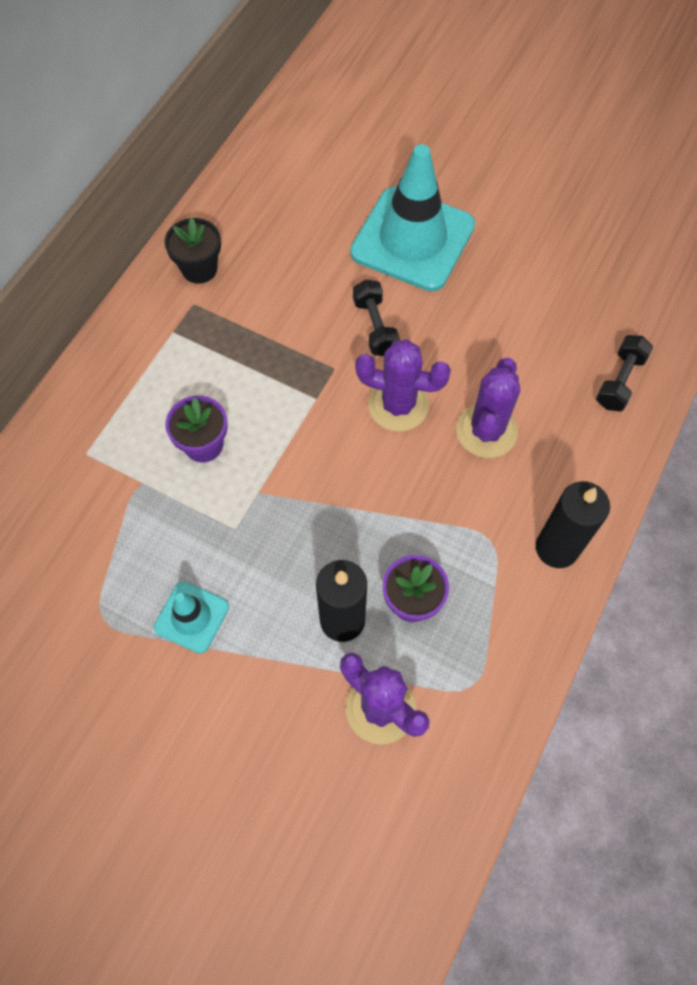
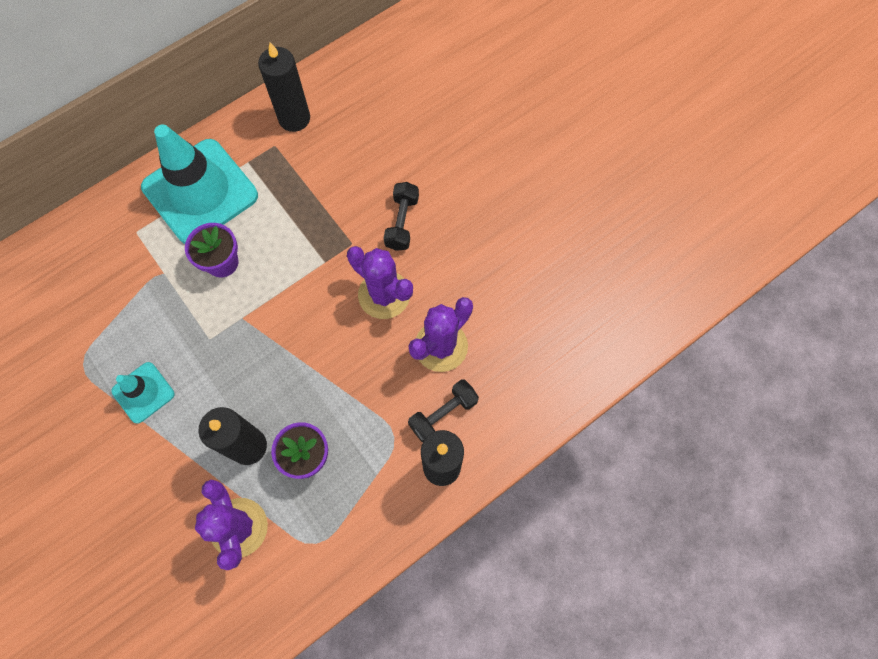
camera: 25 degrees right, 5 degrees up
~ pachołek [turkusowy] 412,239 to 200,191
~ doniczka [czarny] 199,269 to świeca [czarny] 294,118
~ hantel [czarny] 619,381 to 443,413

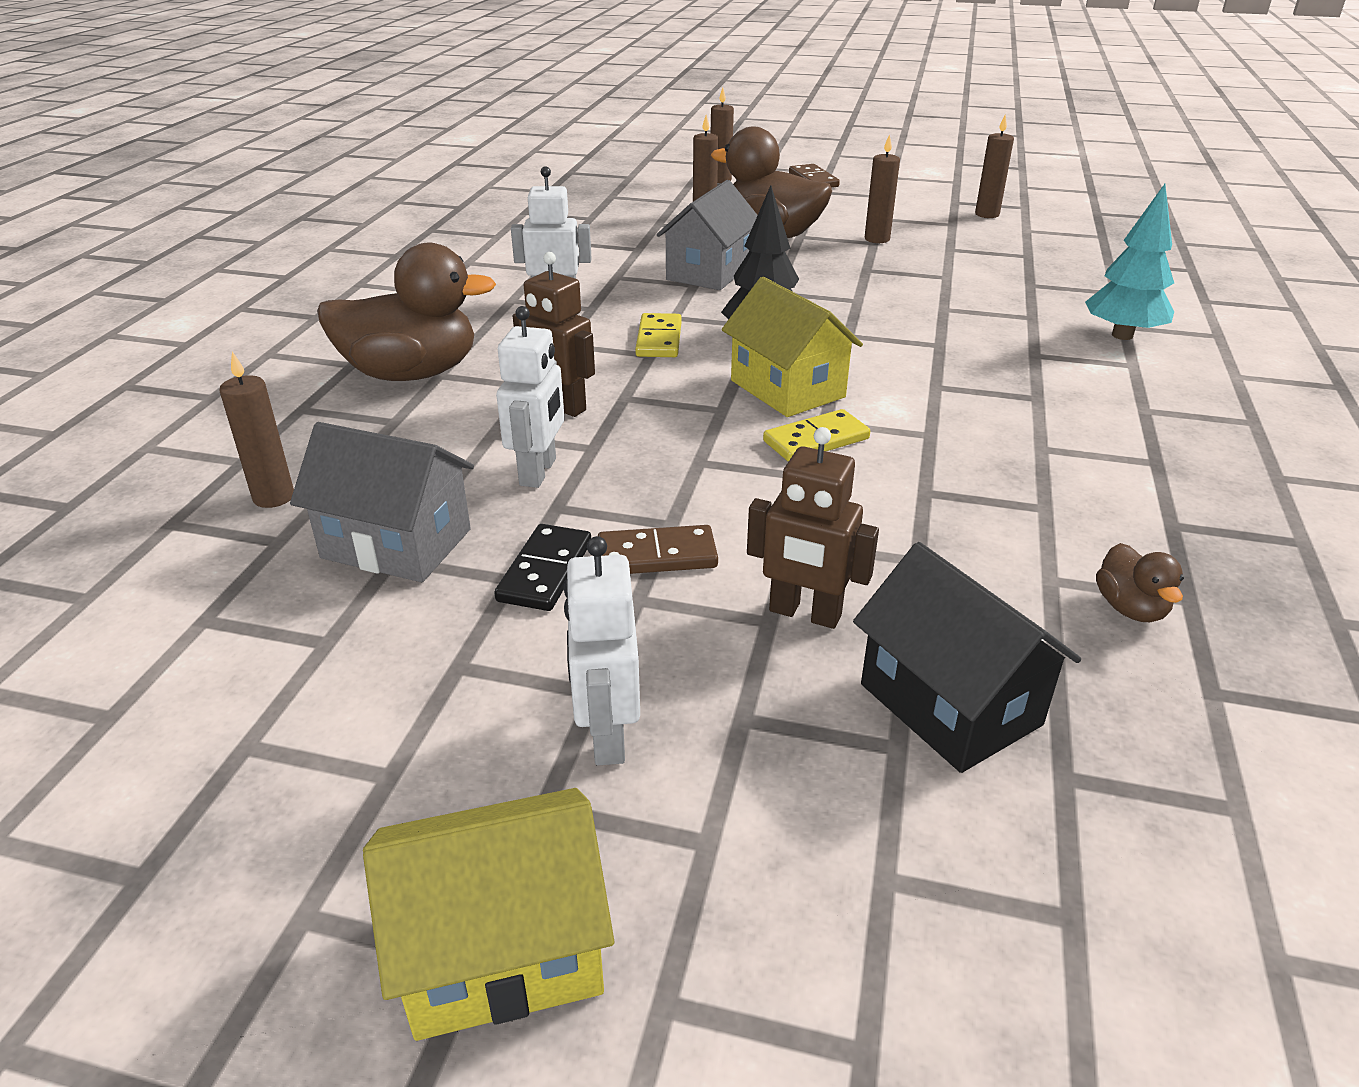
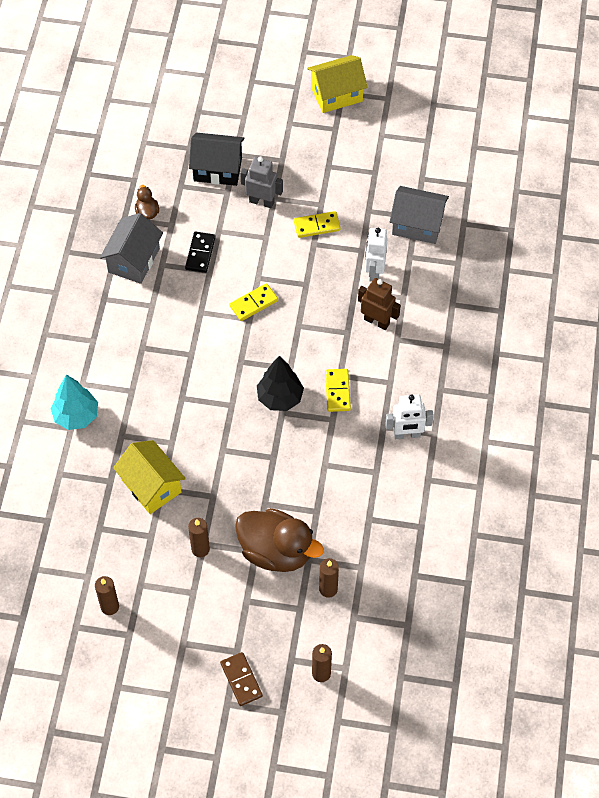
camera: 175 degrees right, 25 degrees up
~ domek [szary] 709,272 to 133,260
- kaczka [brązowy] 411,373
~ domek [żółty] 787,389 to 151,486
- świeca [brązowy] 274,497
~ robot [brązowy] 804,613 to robot [szary] 261,202
~ kostka domina [czarny] 545,571 to 200,253
~ kostka domina [brązowy] 657,555 to kostka domina [żółty] 317,226
- robot [biały] 607,735
~ domek [czarny] 949,704 = 217,169 45 degrees counterclockwise

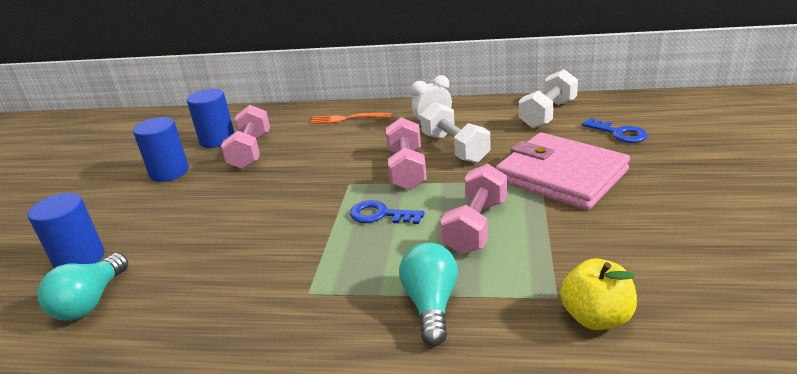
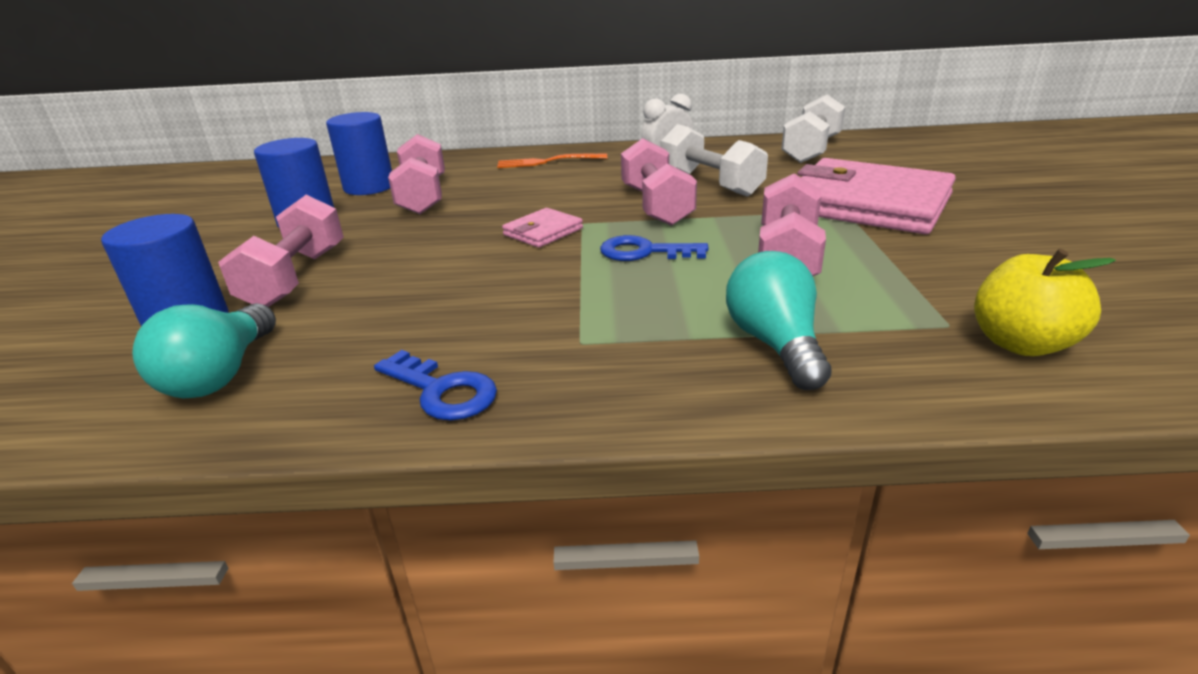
camera: 10 degrees left, 0 degrees up
~ klucz [niebieski] 619,133 to 442,391
+ hantel [różowy] 296,278
+ portfel [różowy] 543,232

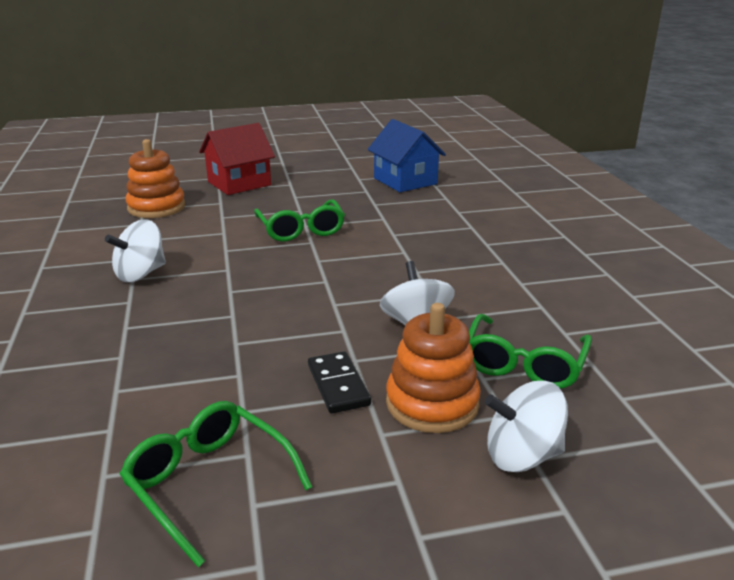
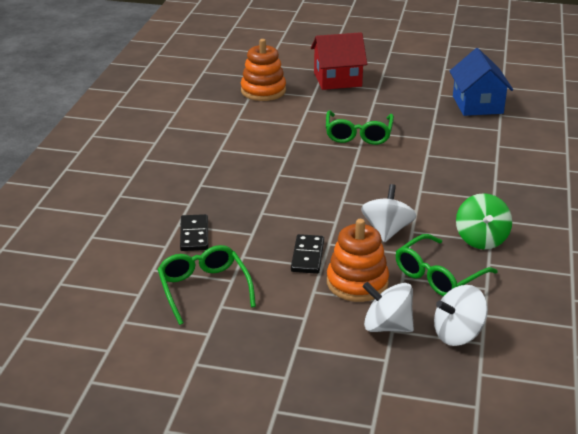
camera: 25 degrees right, 5 degrees up
~ bączek [biały] 140,274 to 458,334
+ bączek [zielony] 481,239
+ kostka domina [czarny] 194,235

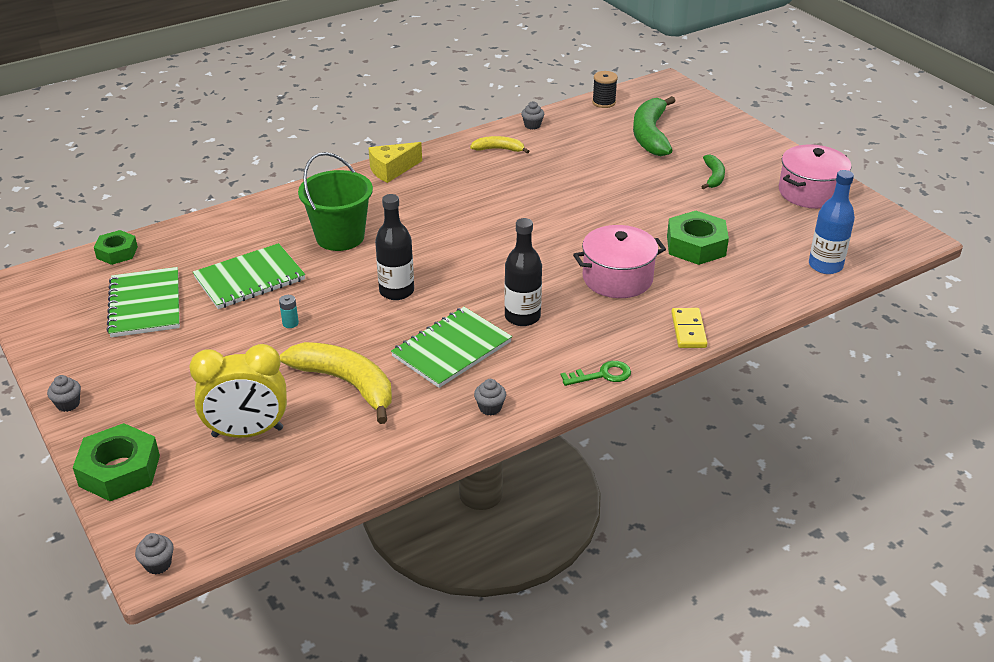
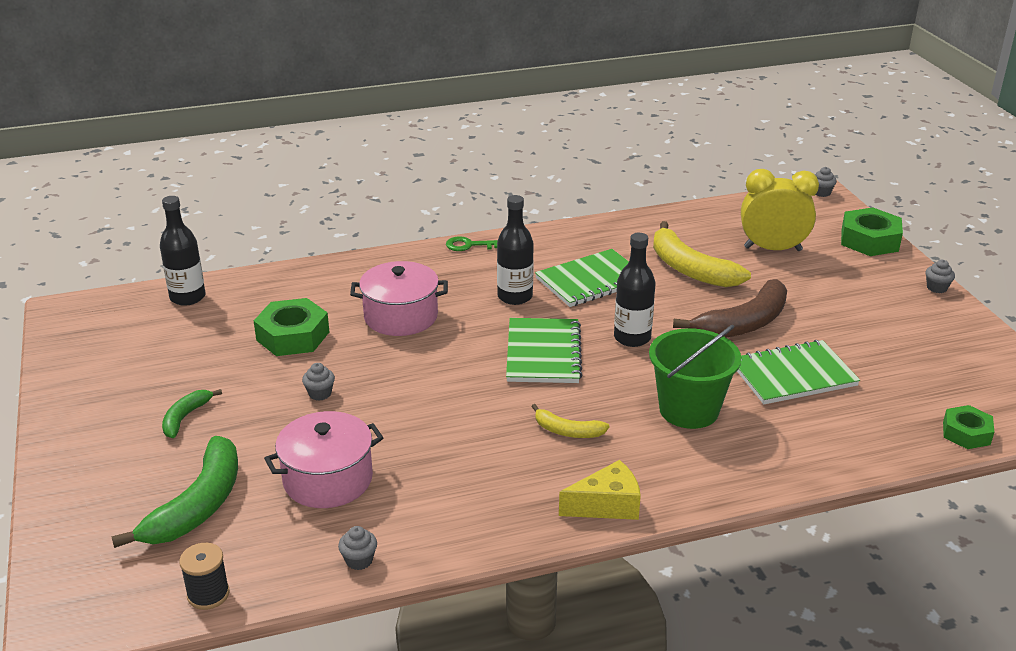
camera: 165 degrees left, 5 degrees down
~ banan [żółty] 498,149 to 567,431
~ garnek [różowy] 810,192 to 328,479
~ butelka [niebieski] 825,266 to butelka [czarny] 187,297
~ zeszyt [zielony] 145,304 to 543,353
~ bateria [turkusowy] 290,323 to banan [brązowy] 743,323
- kostka domina [żółty] 688,330
~ muffinka [szary] 490,408 to 320,393

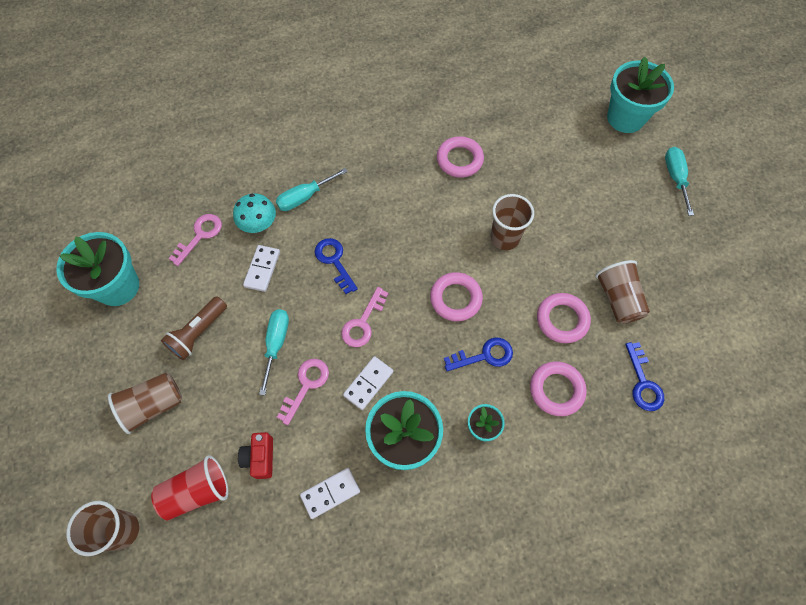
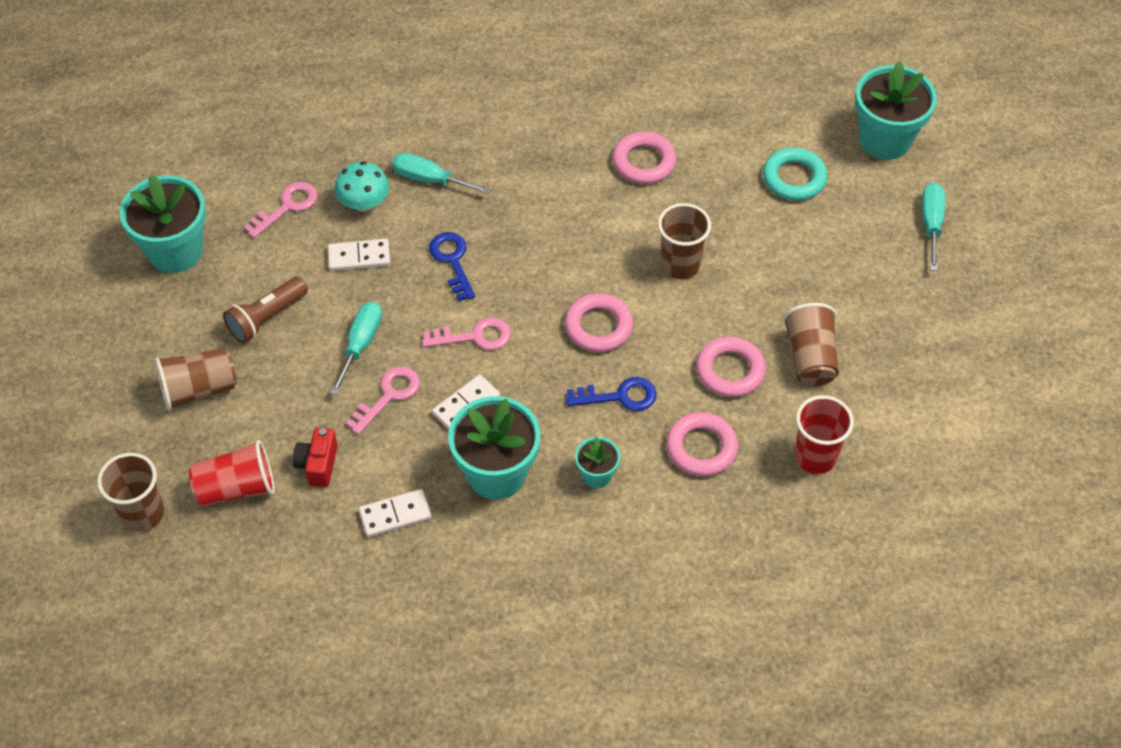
camera: 10 degrees right, 10 degrees down
~ śrubokręt [turkusowy] 304,197 = 429,179 45 degrees clockwise
~ kostka domina [biały] 262,269 = 359,257 60 degrees clockwise
~ klucz [różowy] 363,322 = 474,336 135 degrees counterclockwise
~ klucz [niebieski] 643,382 to szklanka [czerwony] 815,456
+ pierścień [turkusowy] 794,178

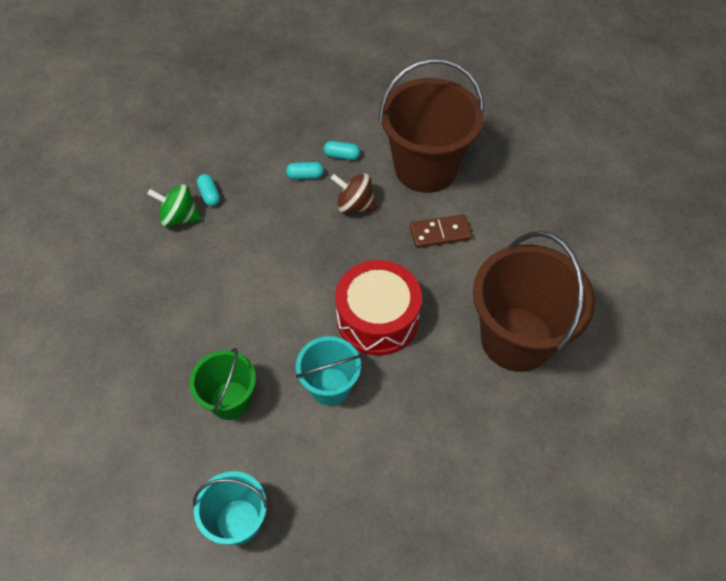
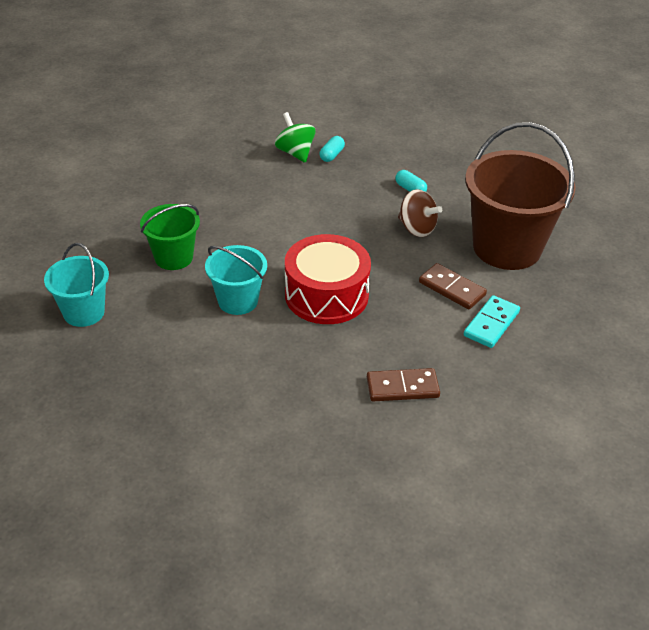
camera: 50 degrees right, 15 degrees down
- kapsułka [turkusowy] 342,155
~ bączek [brązowy] 355,205 = 417,228 150 degrees clockwise
~ wiadro [brązowy] 516,339 to kostka domina [brązowy] 402,387
+ kostka domina [turkusowy] 491,324

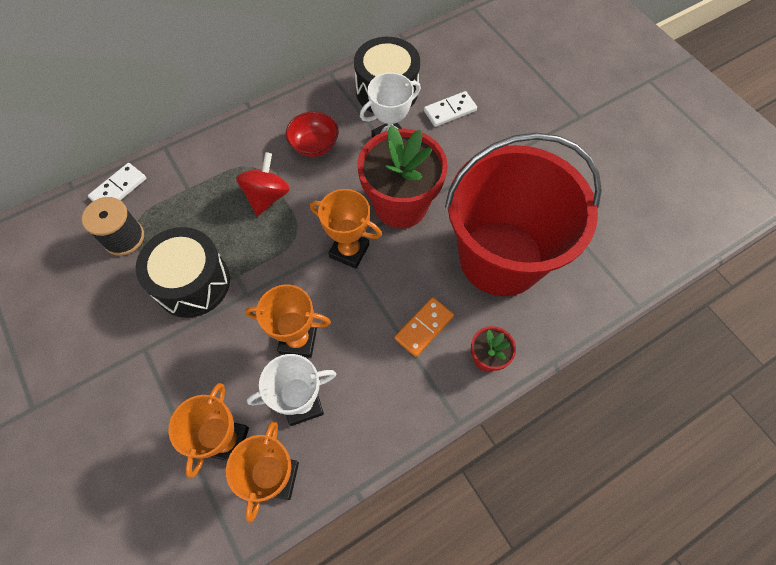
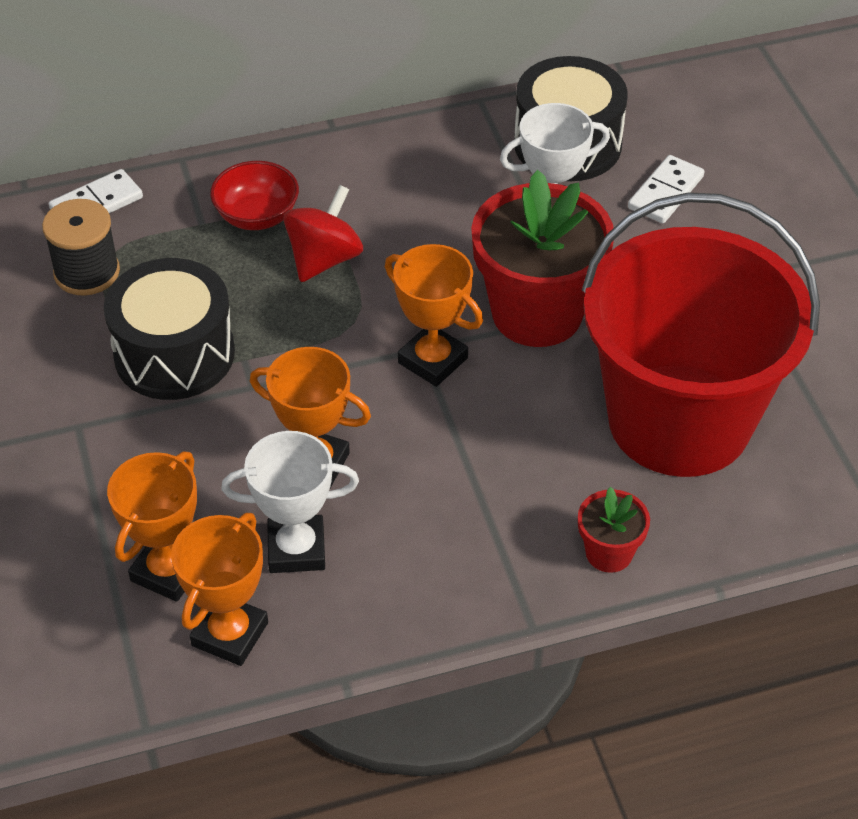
camera: 15 degrees right, 15 degrees down
~ kostka domina [biały] 450,111 = 665,192 45 degrees counterclockwise
~ miska [czerwony] 314,145 to 257,216
- kostka domina [pomarańczowy] 424,327

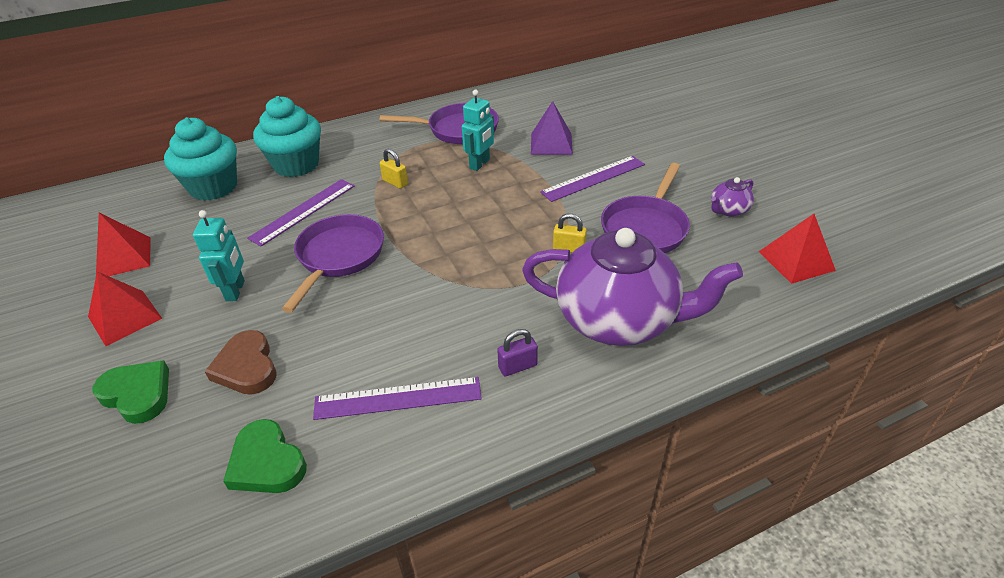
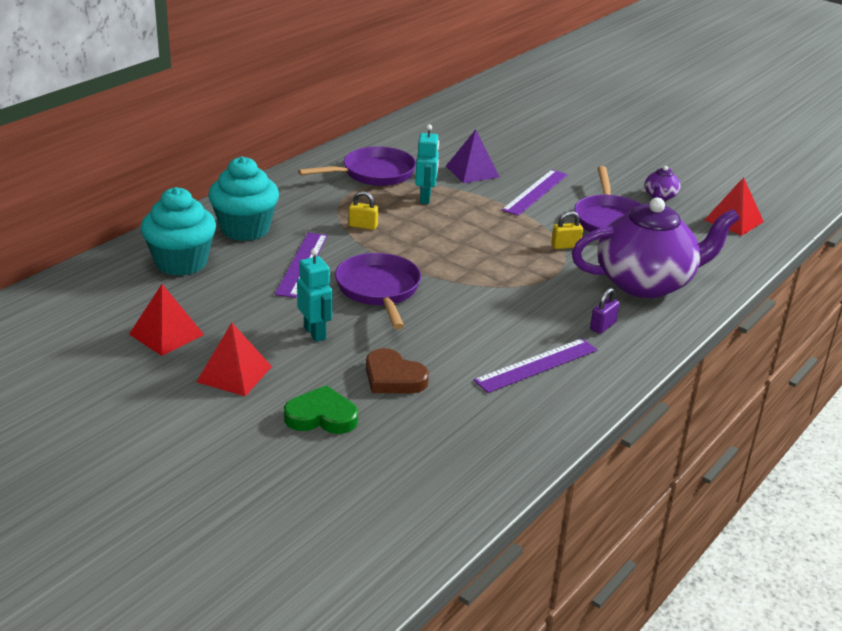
camera: 30 degrees left, 10 degrees down
- serce [zielony] 266,462

